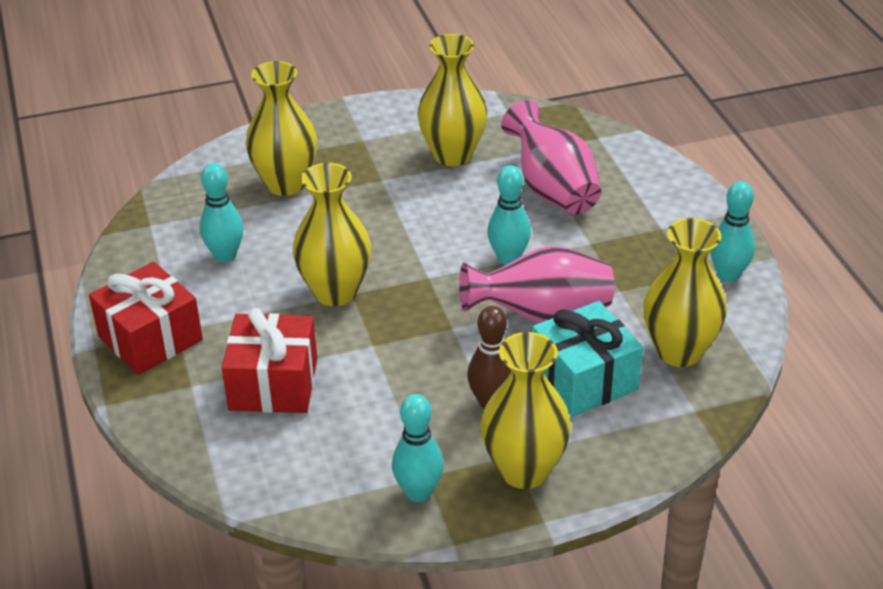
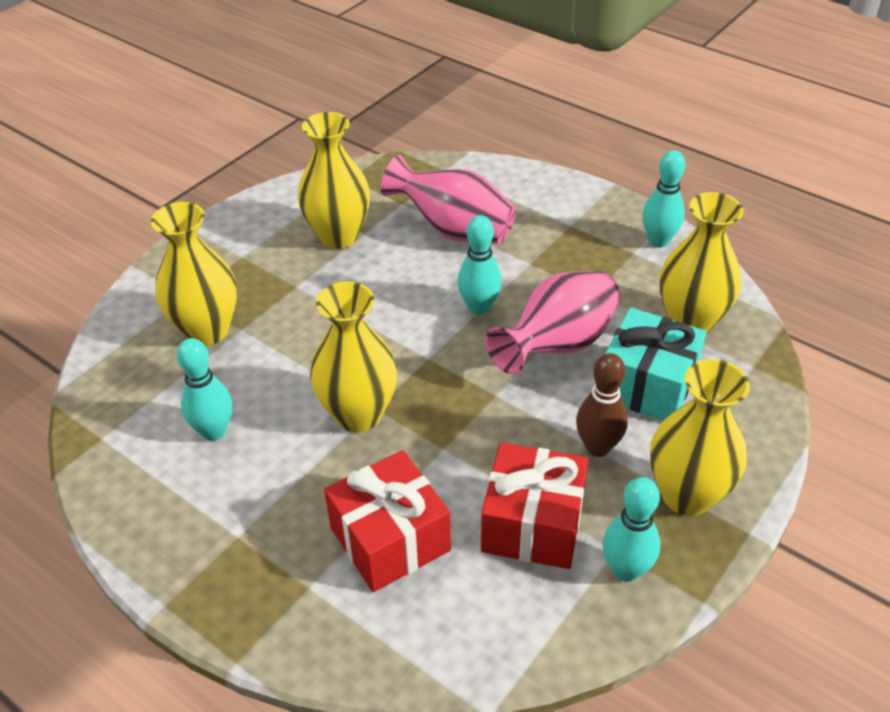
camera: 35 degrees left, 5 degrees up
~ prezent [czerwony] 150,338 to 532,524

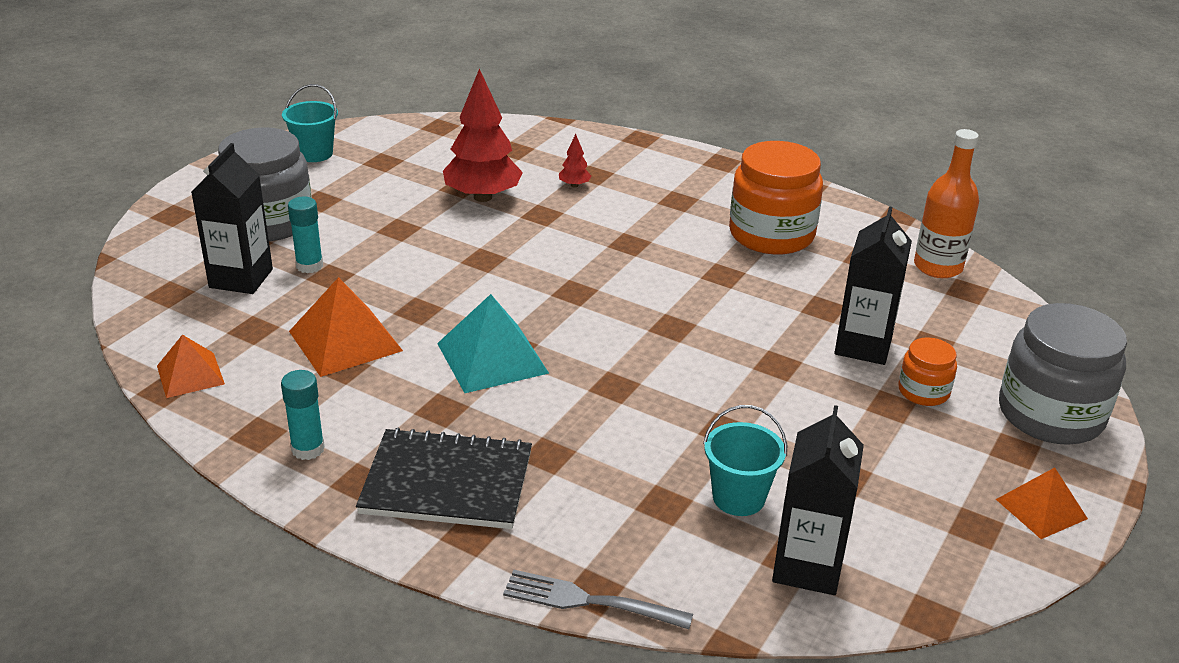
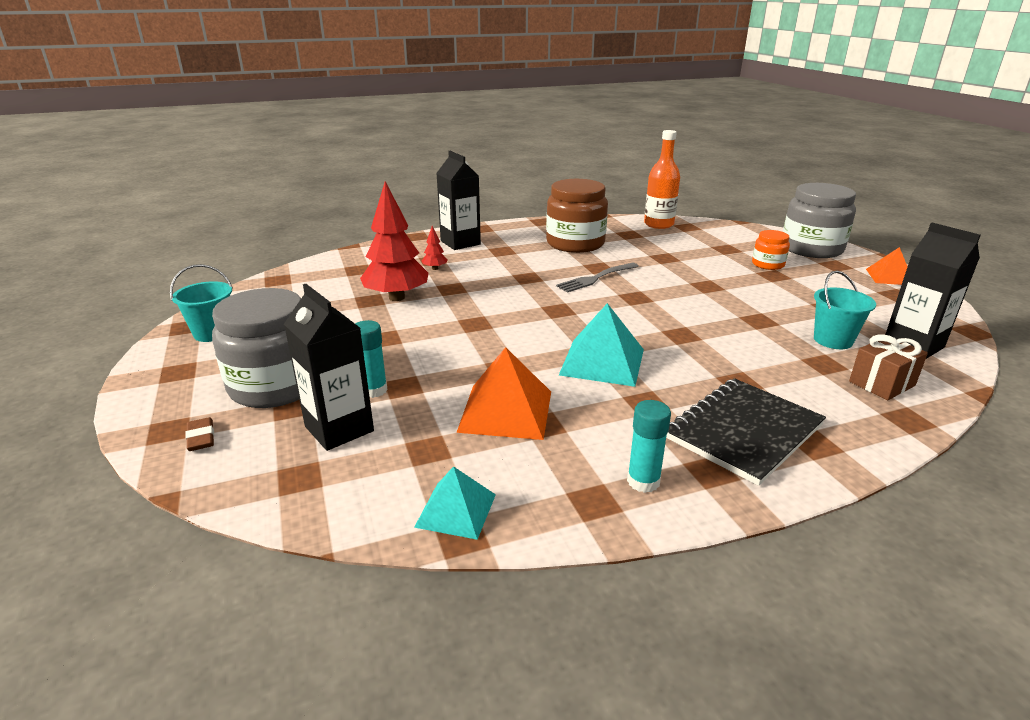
camera: 50 degrees left, 5 degrees down
~ słoik [pomarańczowy] 771,234 to słoik [brązowy] 575,243
~ karton mleka [czarny] 863,346 to 460,243
~ piramida [pomarańczowy] 190,375 to piramida [turkusowy] 456,510
~ widelec [szary] 589,601 to 596,278
+ prezent [brązowy] 882,383
+ gumka do mazania [brązowy] 201,438

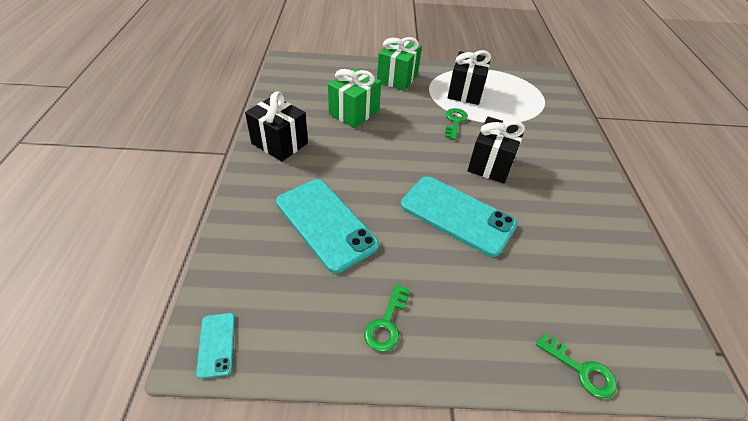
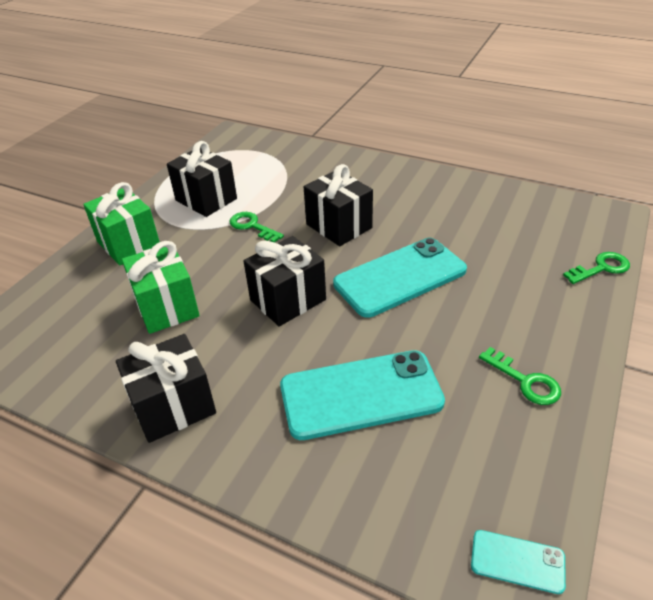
camera: 60 degrees left, 5 degrees down
+ prezent [czarny] 288,300

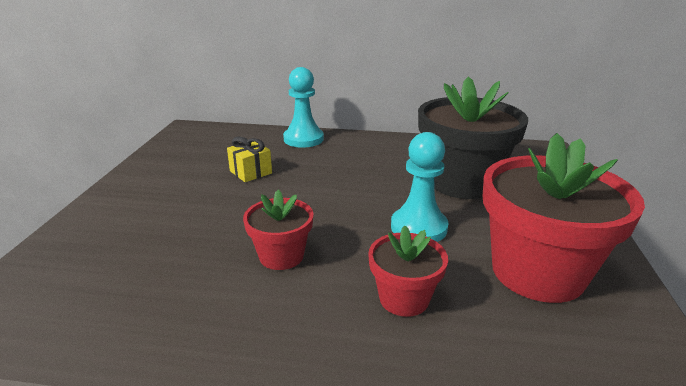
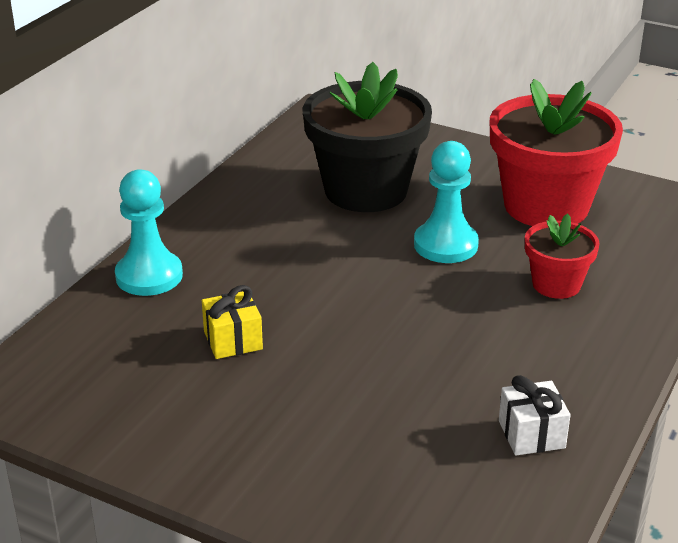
camera: 70 degrees left, 5 degrees up
- doniczka [czerwony] 281,256
+ prezent [biały] 531,434

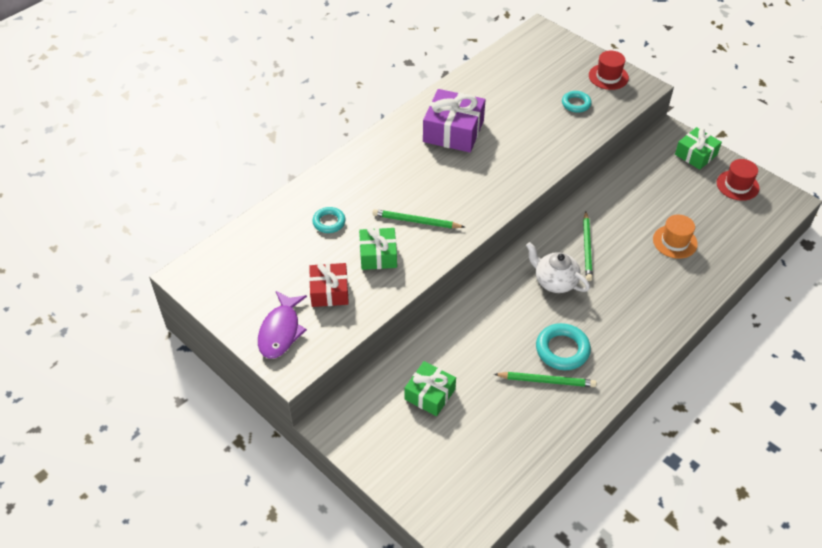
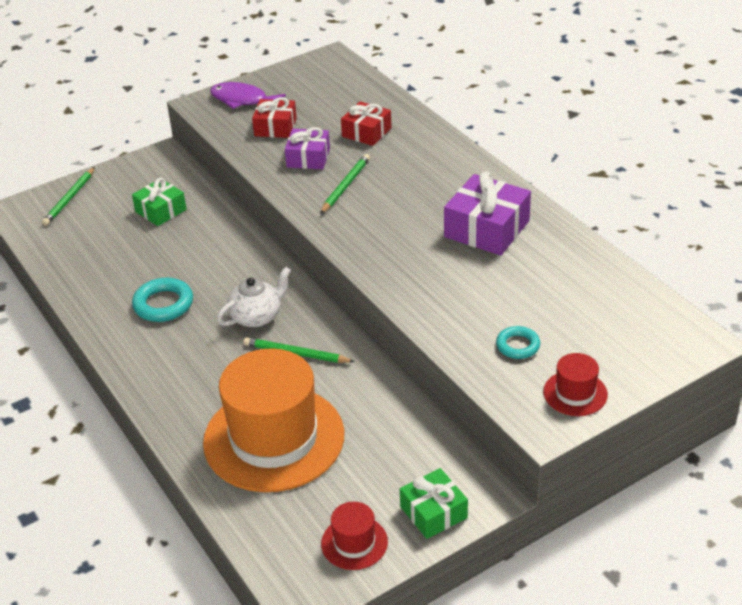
camera: 105 degrees right, 10 degrees down
~ pierścień [turkusowy] 329,222 to prezent [czerwony] 366,132
~ kapelusz [pomarańczowy] 675,242 = 274,438 x2.31
~ prezent [zielony] 378,255 to prezent [fioletowy] 308,158
~ ołówek [zielony] 546,381 to 69,198

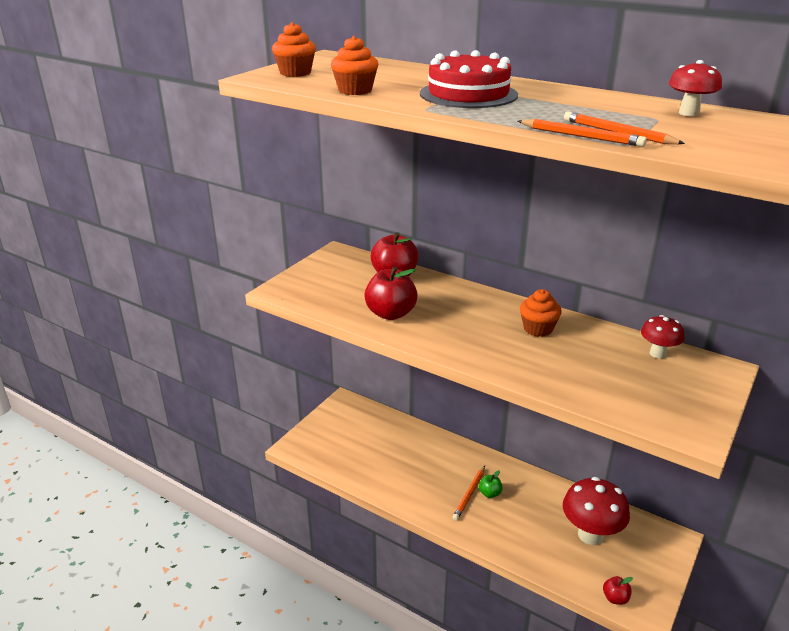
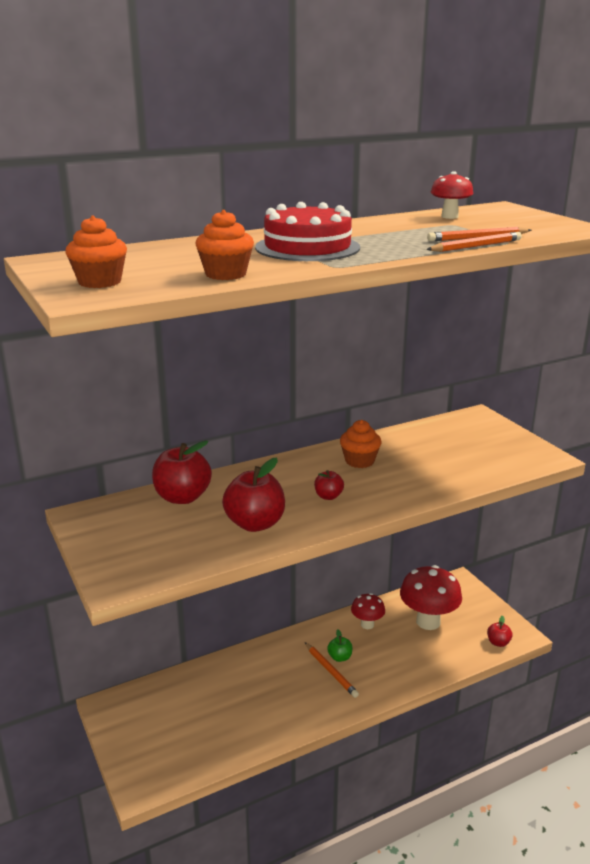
camera: 60 degrees left, 5 degrees down
~ grzyb [czerwony] 658,353 to 367,624
+ jabłko [czerwony] 328,496

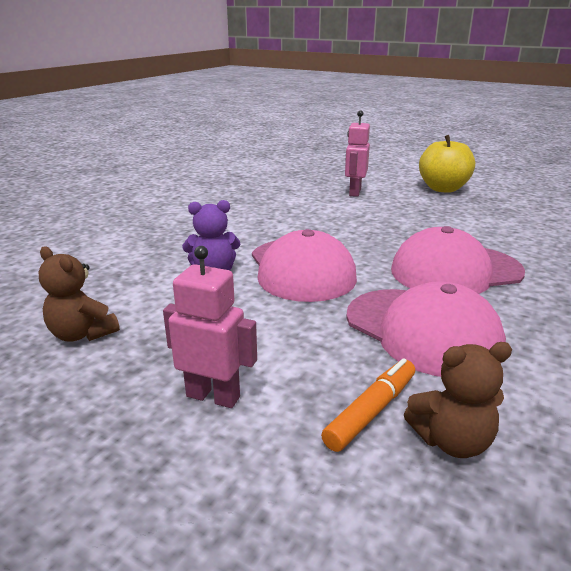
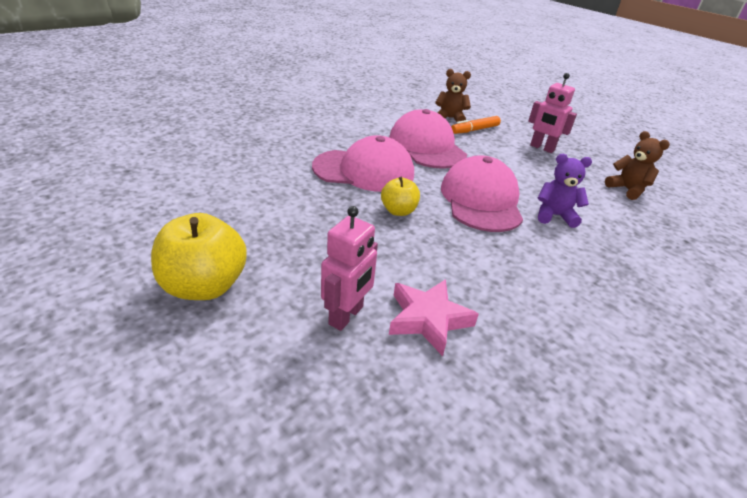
camera: 165 degrees left, 10 degrees up
+ jabłko [żółty] 398,211
+ gwiazda [różowy] 428,319

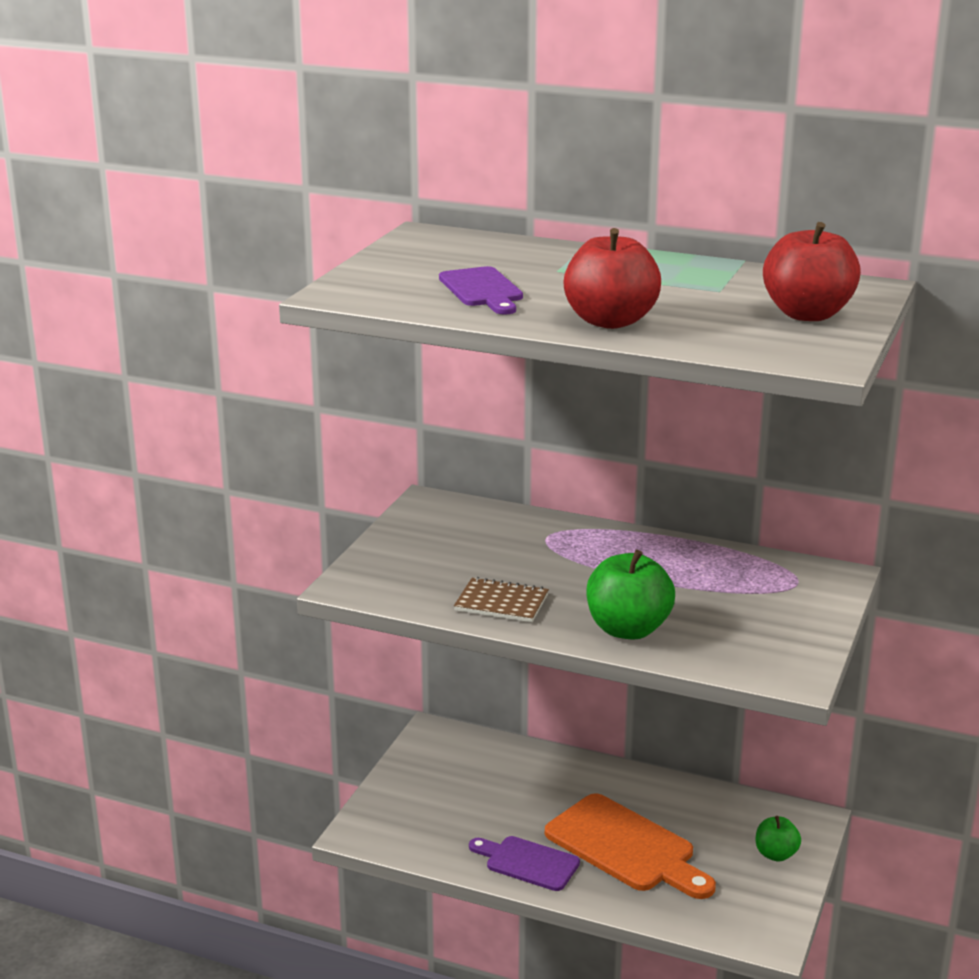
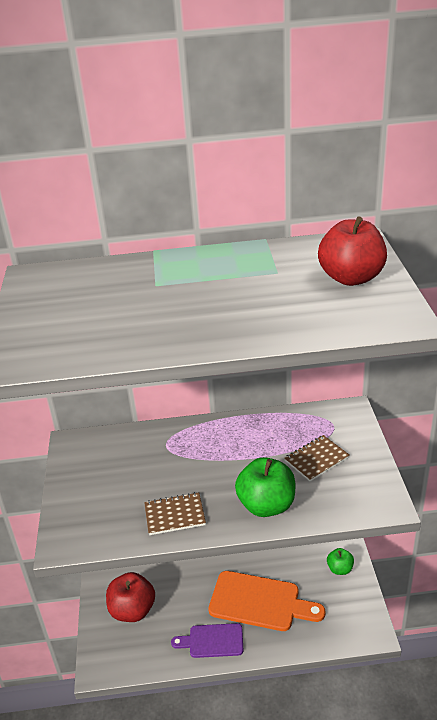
camera: 25 degrees left, 10 degrees up
~ jabłko [czerwony] 610,321 to 132,610
- deska do krojenia [fioletowy] 482,290
+ zeszyt [brązowy] 316,459

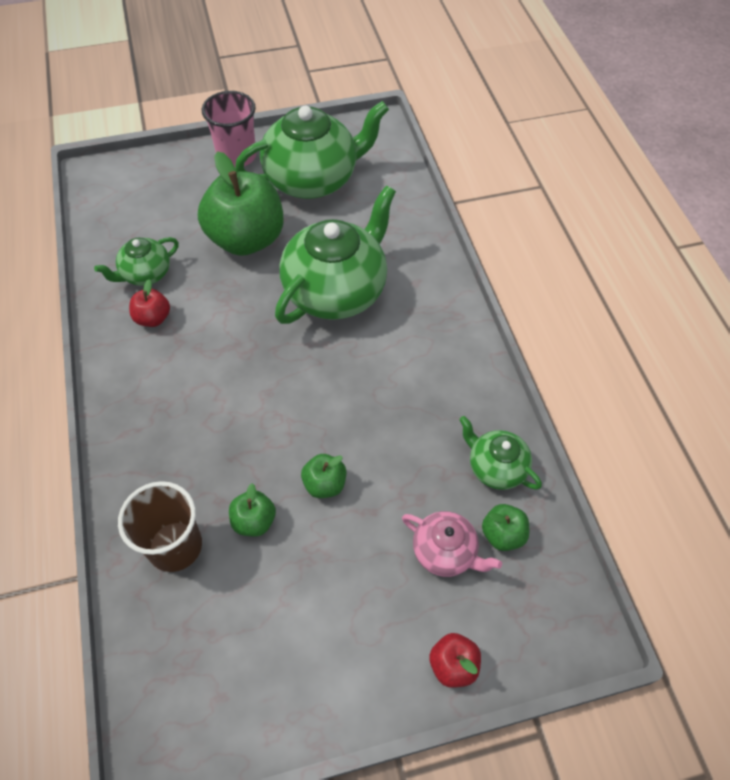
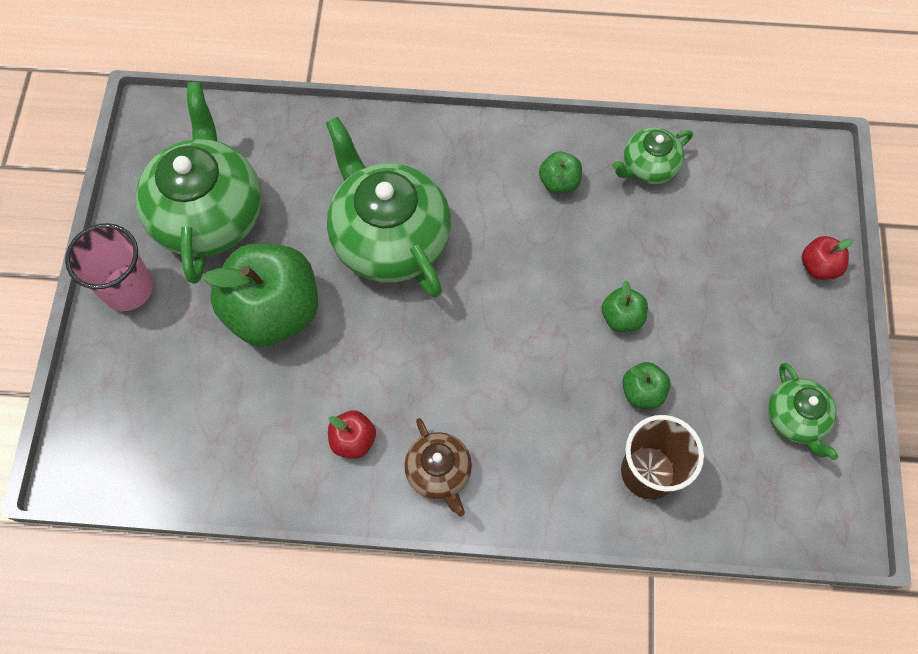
camera: 70 degrees left, 10 degrees up
~ imbryk [zielony] 146,274 to 795,418
~ jabłko [zielony] 502,534 to 559,182
- imbryk [różowy] 445,552
+ imbryk [brązowy] 439,472

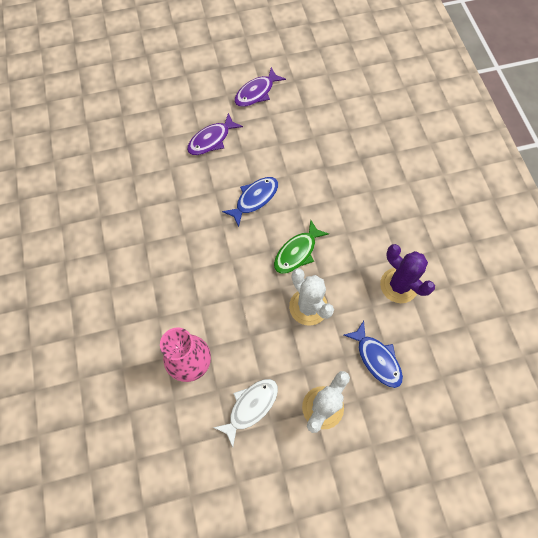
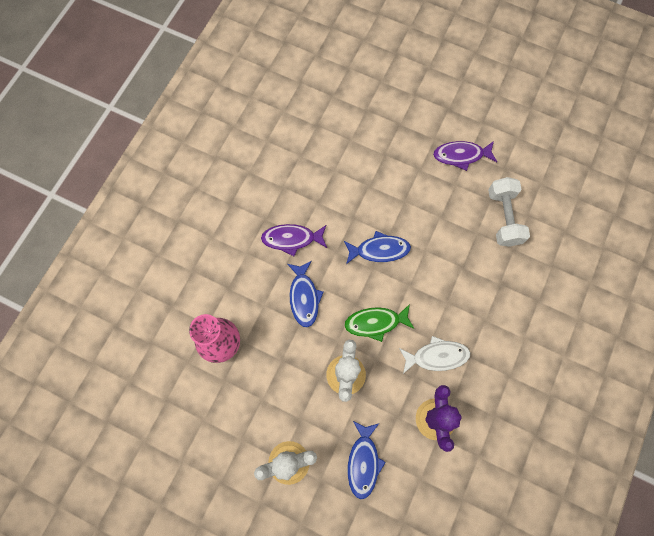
camera: 40 degrees right, 5 degrees up
~ ryba [fioletowy] 211,140 to 292,239
~ ryba [biały] 250,407 to 436,356
+ hantel [biały] 503,218
+ ryba [niebieski] 304,297

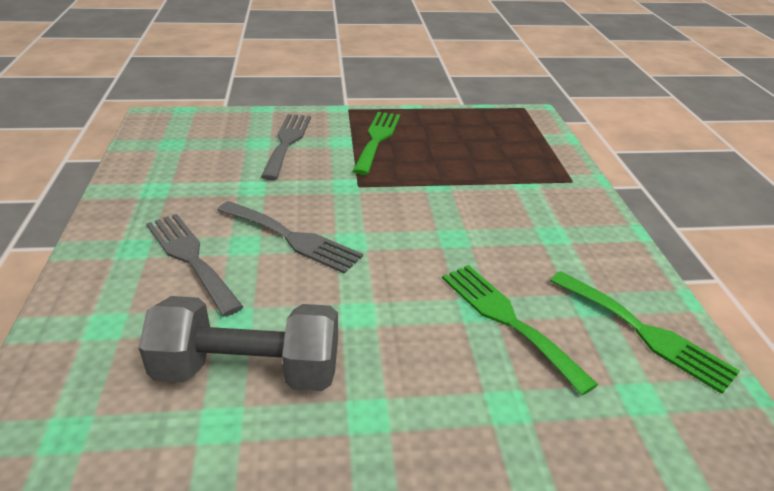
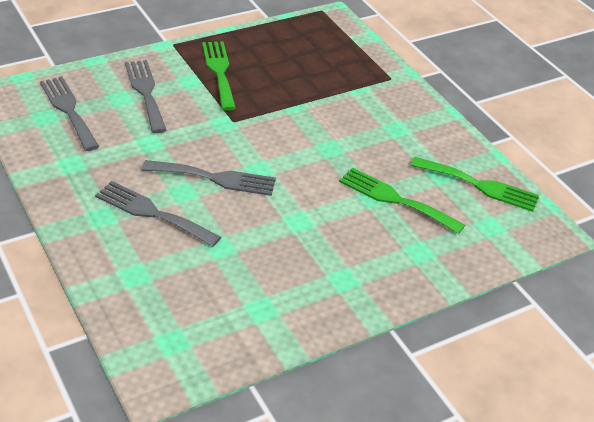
camera: 25 degrees left, 5 degrees up
- hantel [szary] 248,370
+ widelec [szary] 68,110

